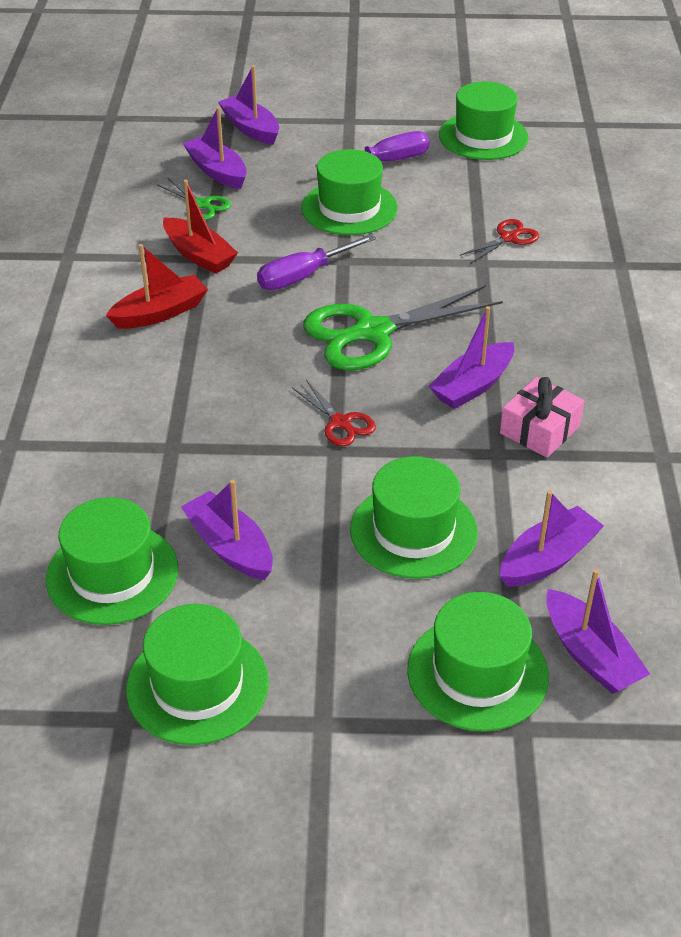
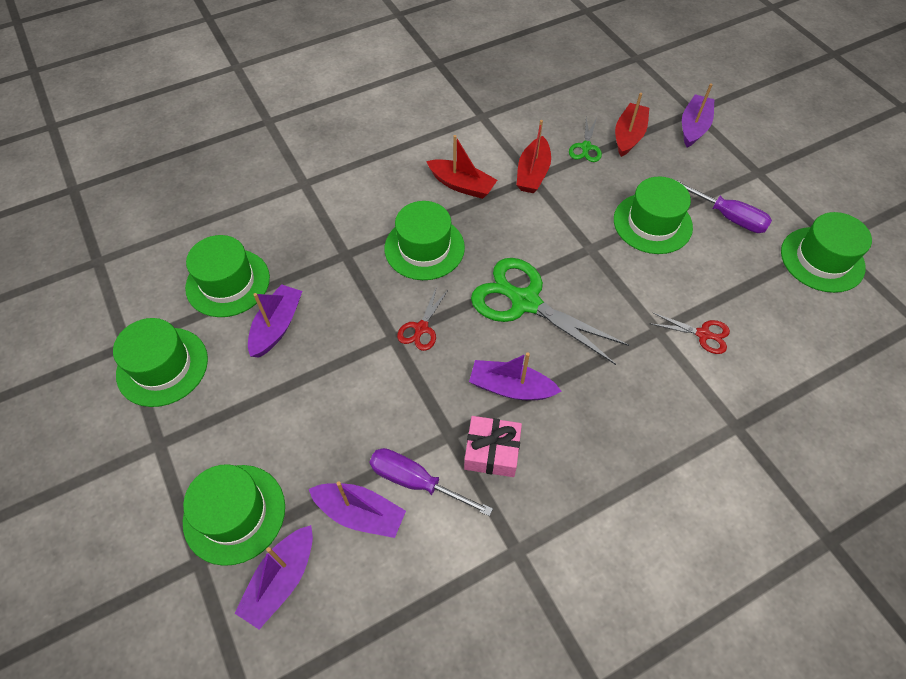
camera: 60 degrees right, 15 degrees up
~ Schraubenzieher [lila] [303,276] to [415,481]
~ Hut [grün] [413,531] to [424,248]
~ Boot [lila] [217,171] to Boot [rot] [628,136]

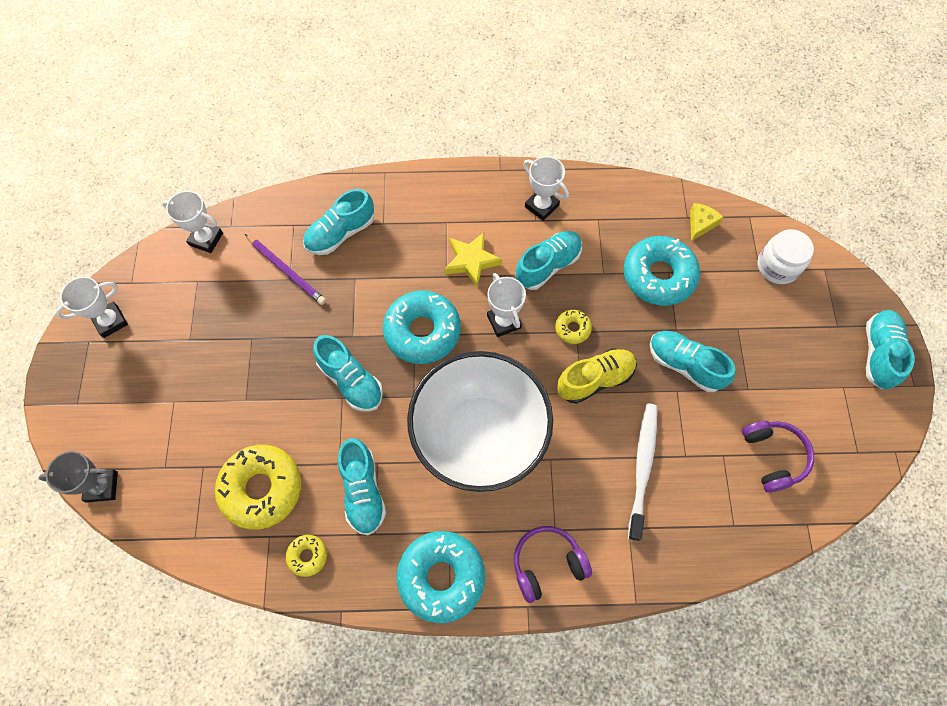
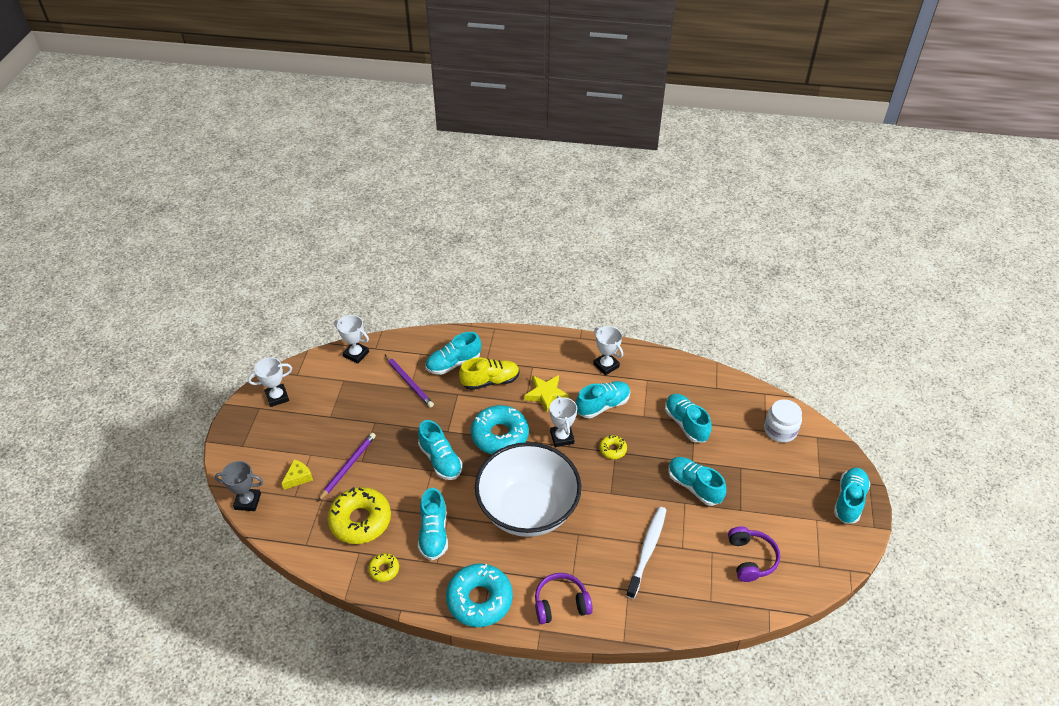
camera: 10 degrees right, 20 degrees down
+ Bleistift [lila] [348,466]
~ Schuh [gelb] [595,380] to [490,381]
~ Käse [gelb] [700,224] to [298,477]
~ Donut [türkis] [658,276] to Schuh [türkis] [686,424]

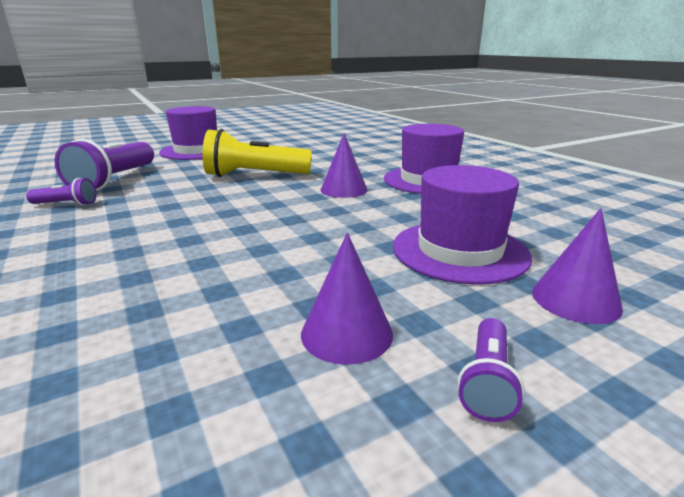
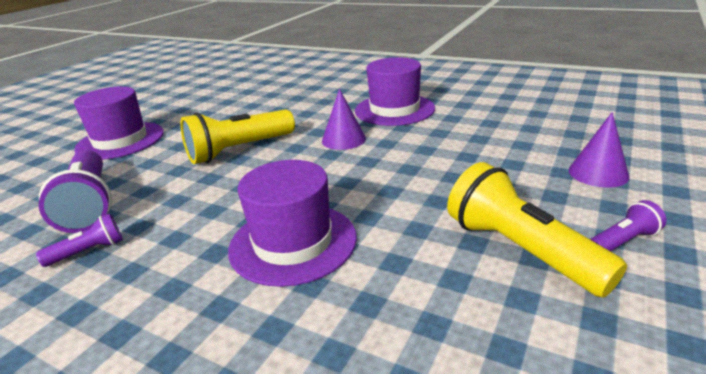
camera: 30 degrees left, 5 degrees up
~ Hut [lila] [459,251] to [293,242]
~ Kegel [lila] [346,333] to Taschenlampe [gelb] [521,250]
~ Taschenlampe [lila] [487,381] = [622,241] 105 degrees counterclockwise

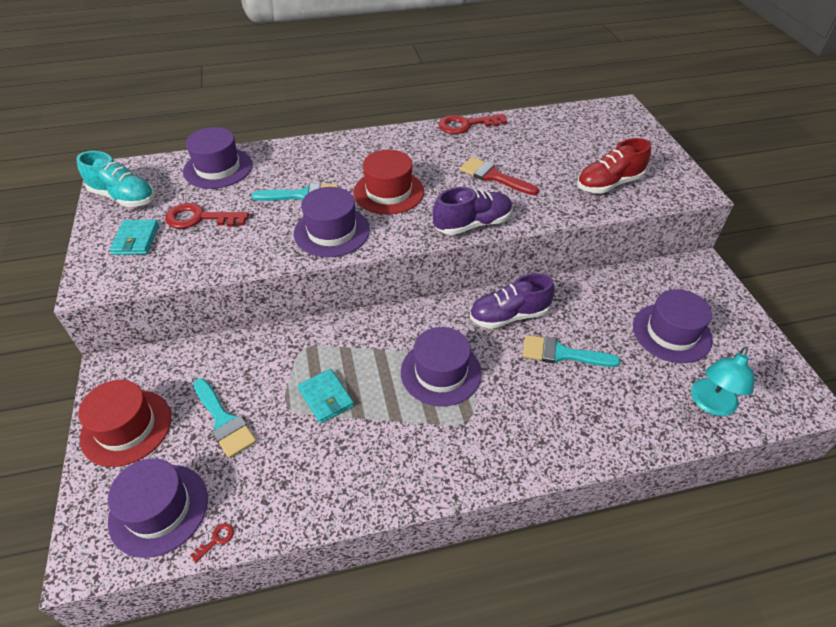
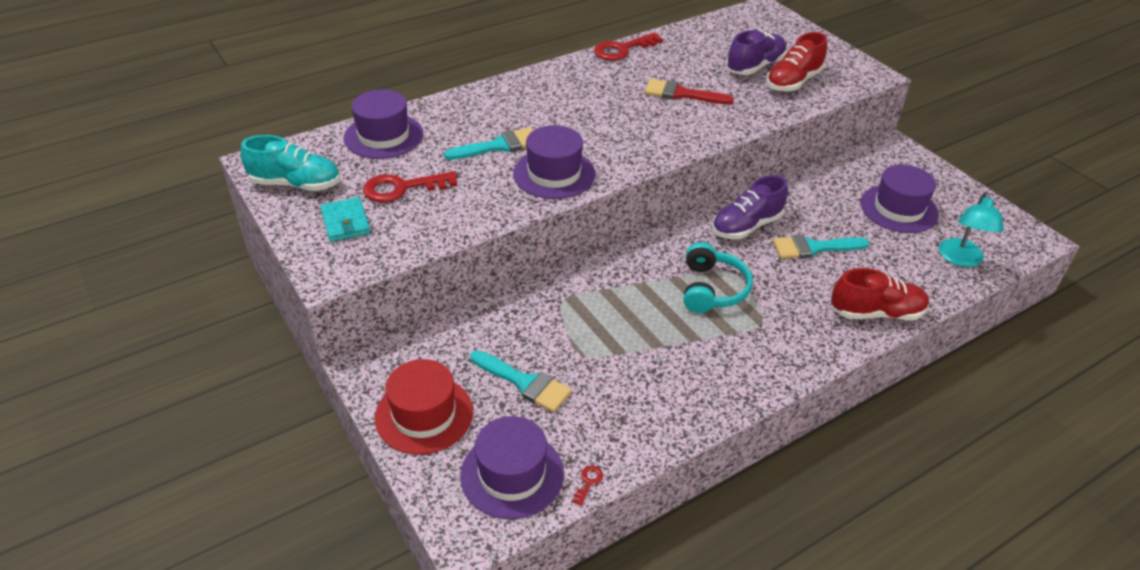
camera: 20 degrees left, 5 degrees down
- Geldbörse [türkis] [326,397]
- Hut [rot] [388,192]
+ Schuh [rot] [876,313]
~ Schuh [lila] [472,224] to [755,67]
~ Hut [lila] [441,372] to Kopfhörer [türkis] [712,289]

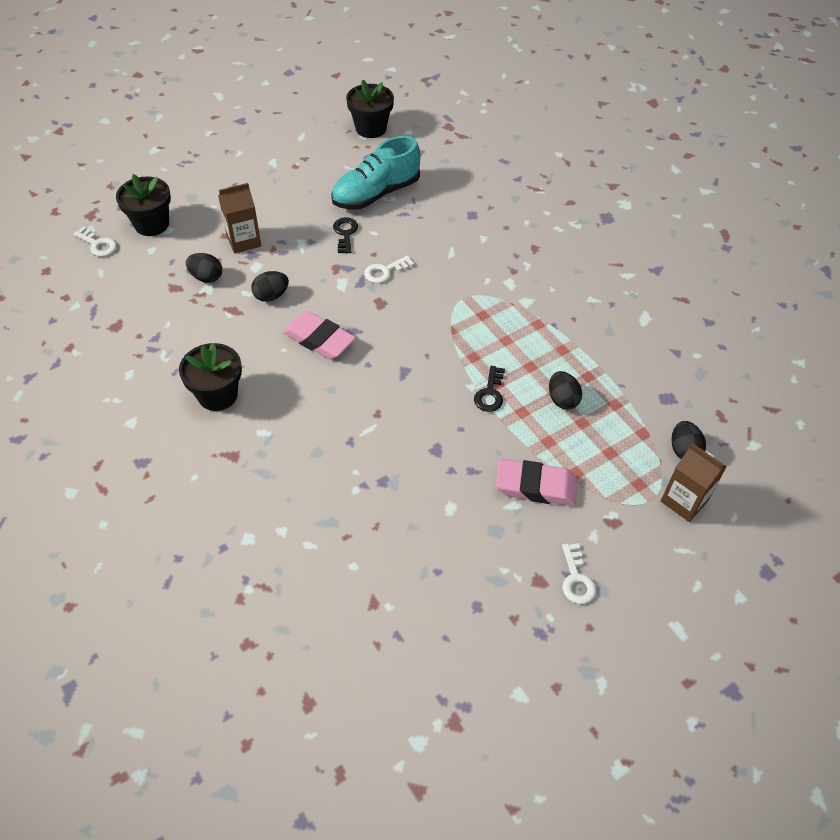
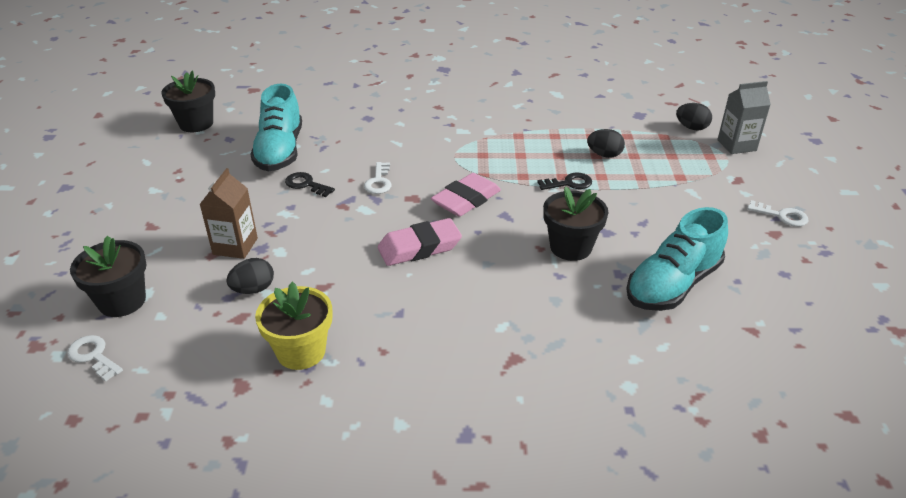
camera: 55 degrees left, 15 degrees down
- Ei [schwarz] [271,296]
+ Blumentopf [gelb] [301,351]
+ Schuh [türkis] [672,285]
~ Blumentopf [schwarz] [217,395] to [570,247]
~ Radiergummi [rosa] [535,486] to [466,200]
~ Getränkekarton [braun] [684,501] to Getränkekarton [grau] [736,145]
~ Schlüssel [weiß] [98,244] = [93,356] 120 degrees counterclockwise
~ Schlüssel [schwarz] [490,393] = [569,183] 60 degrees counterclockwise

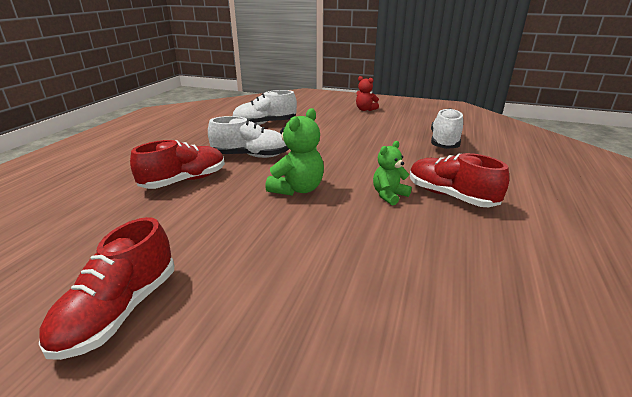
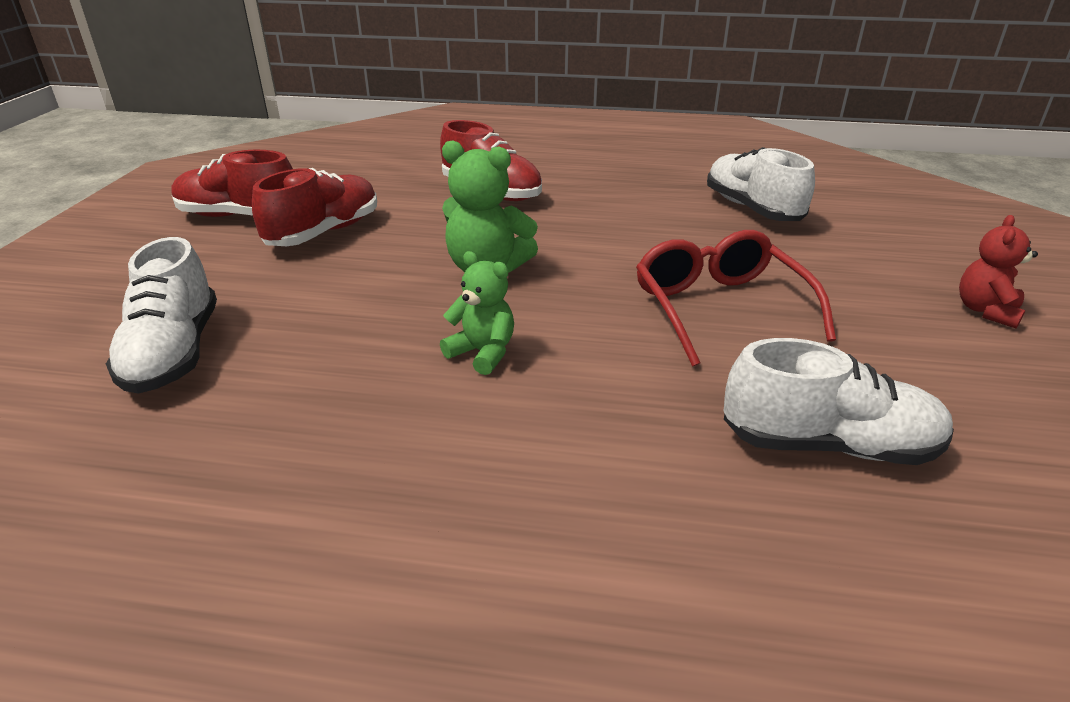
camera: 80 degrees right, 5 degrees up
+ Brille [rot] [719,308]
~ Schuh [weiß] [250,156] to [174,353]
~ Schuh [rot] [450,196] to [324,232]

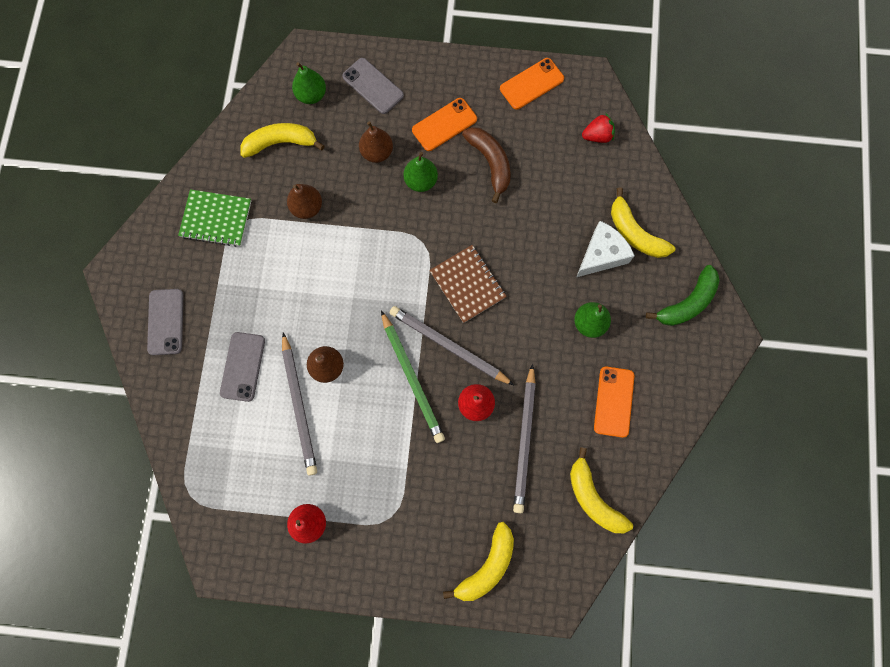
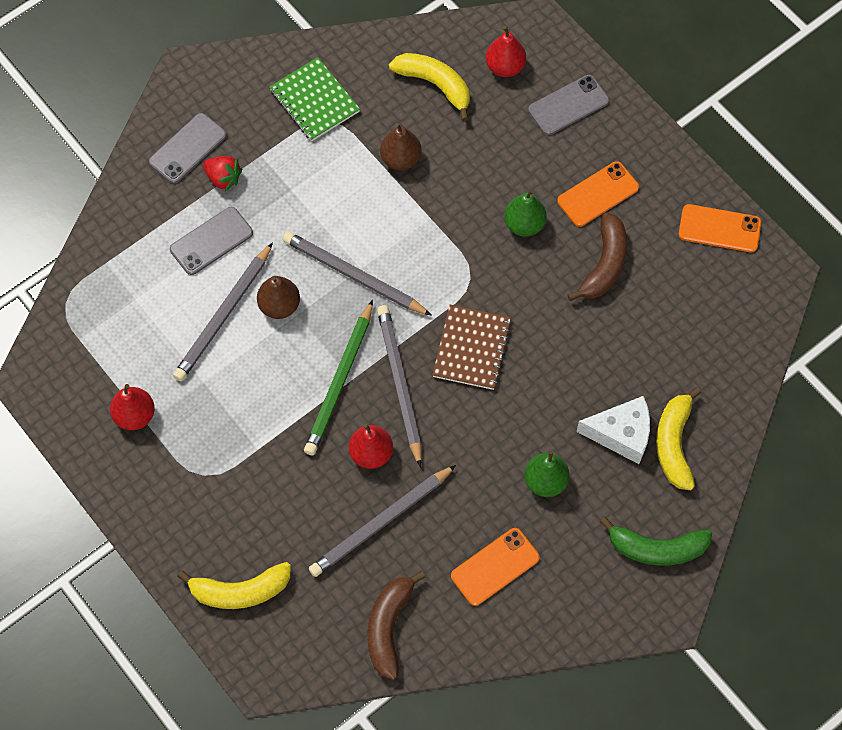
camera: 45 degrees right, 10 degrees down
- Birne [braun] [377,152]
+ Bleistift [grau] [354,276]
~ Erdbeere [rot] [597,136] to [223,178]
~ Birne [grün] [311,95] to Birne [rot] [505,67]
~ Banane [gelb] [593,498] to Banane [braun] [389,627]
~ Handy [grau] [373,86] = [568,105] 60 degrees clockwise
~ Handy [orange] [444,125] = [598,194] 45 degrees counterclockwise

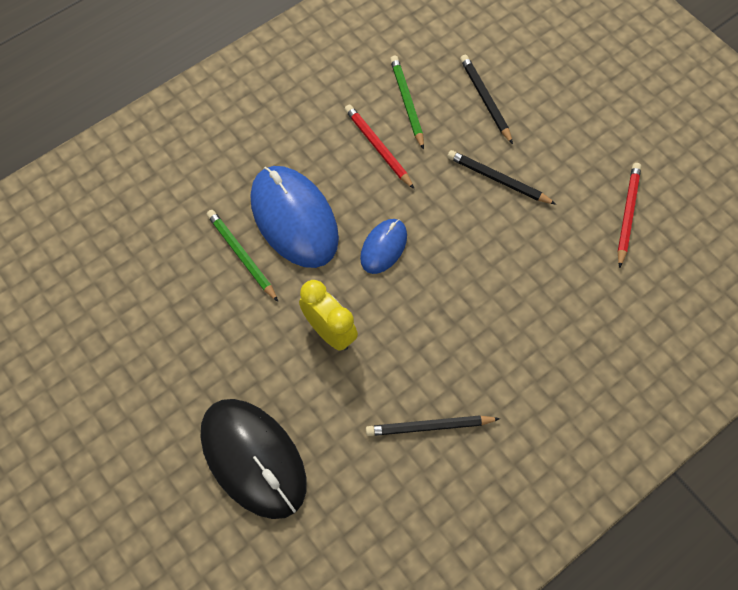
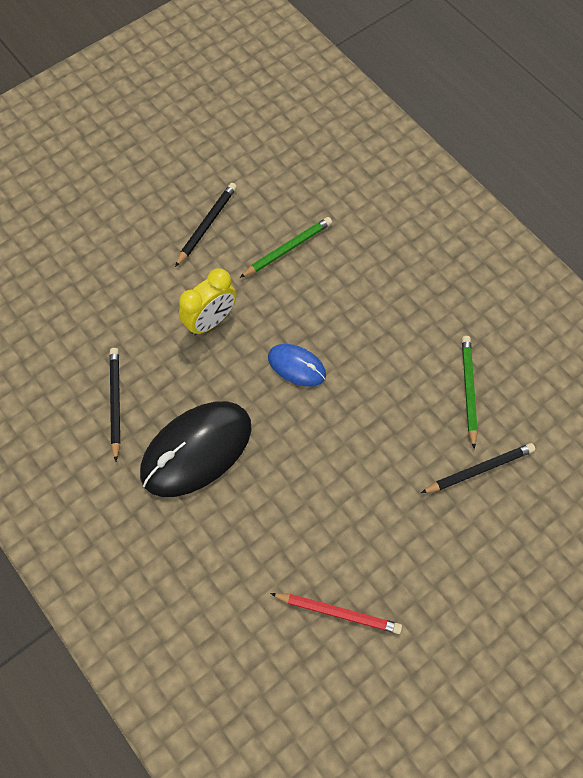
camera: 90 degrees right, 0 degrees up
- Computermaus [blau] [294,218]
- Bleistift [rot] [378,147]
~ Computermaus [schwarz] [253,458] to [196,450]
~ Bleistift [schwarz] [498,179] to [207,225]
~ Bleistift [grün] [407,102] = [469,390] 75 degrees counterclockwise

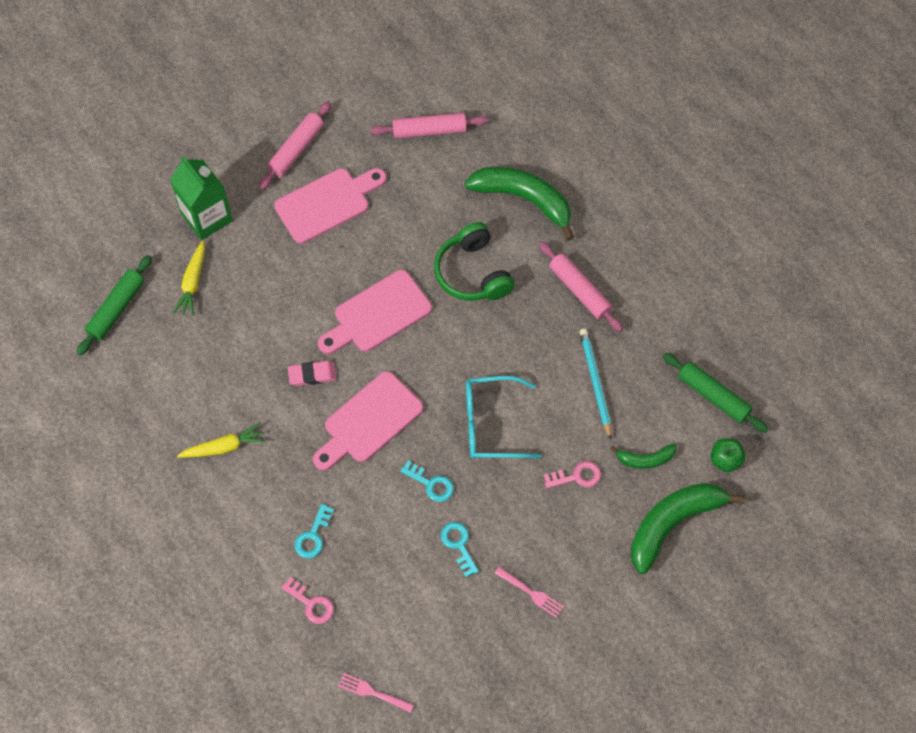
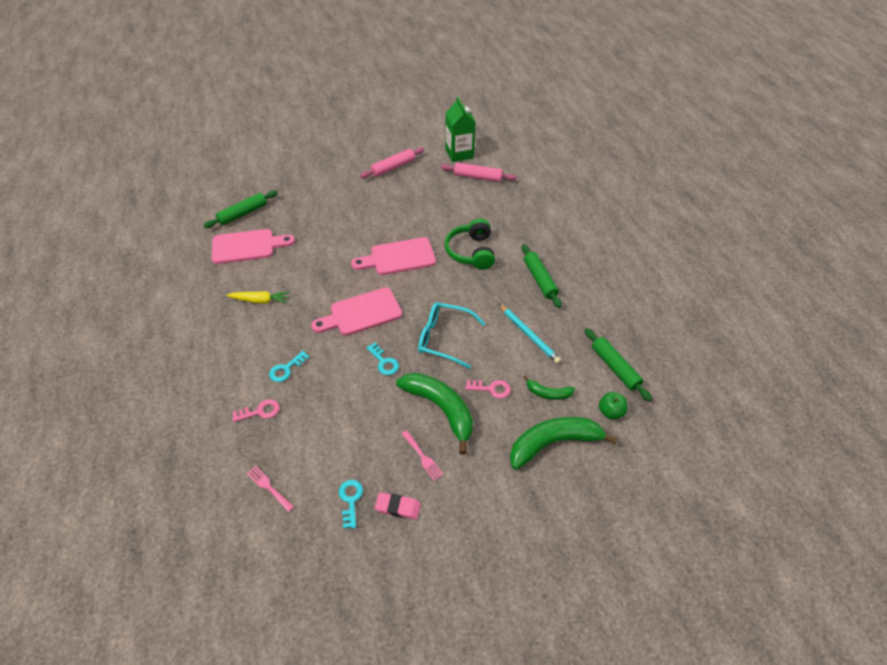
camera: 20 degrees right, 15 degrees down
- Karotte [gelb] [193,282]
~ Getränkekarton [grün] [207,217] to [459,153]
~ Schneidebrett [rosa] [327,203] to [247,246]
~ Radiergummi [rosa] [312,375] to [398,507]
~ Schlüssel [türkis] [458,544] to [350,500]
~ Banane [grün] [524,199] to [441,409]
~ Nudelholz [rosa] [580,290] to Nudelholz [grün] [540,279]
~ Schlüssel [rosa] [311,604] = [260,411] 75 degrees counterclockwise
~ Bleistift [türkis] [595,383] = [529,335] 135 degrees clockwise

